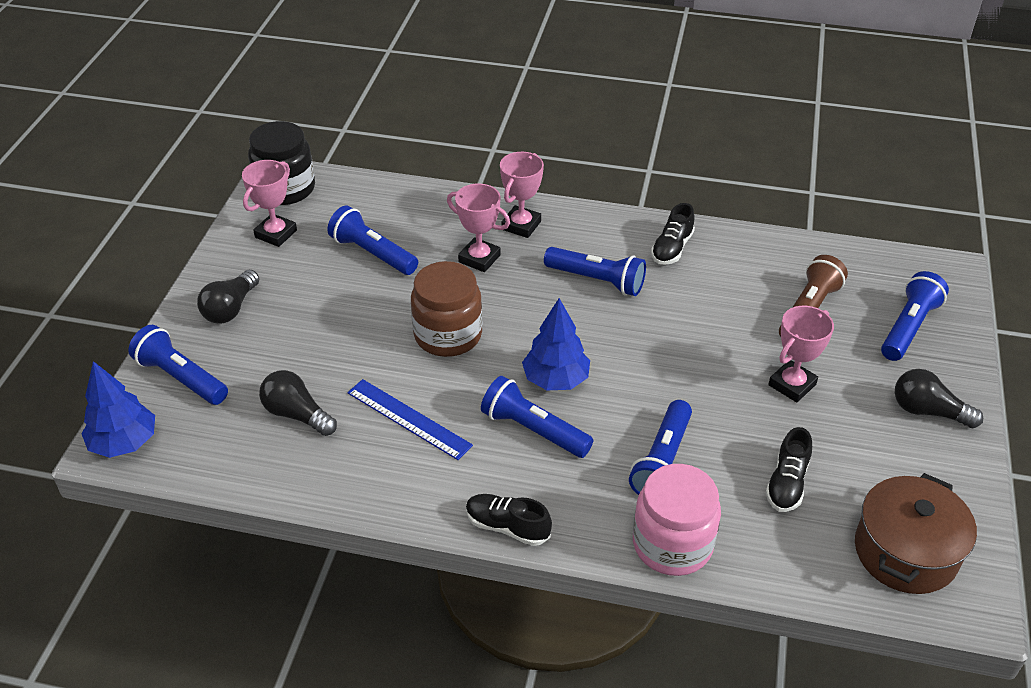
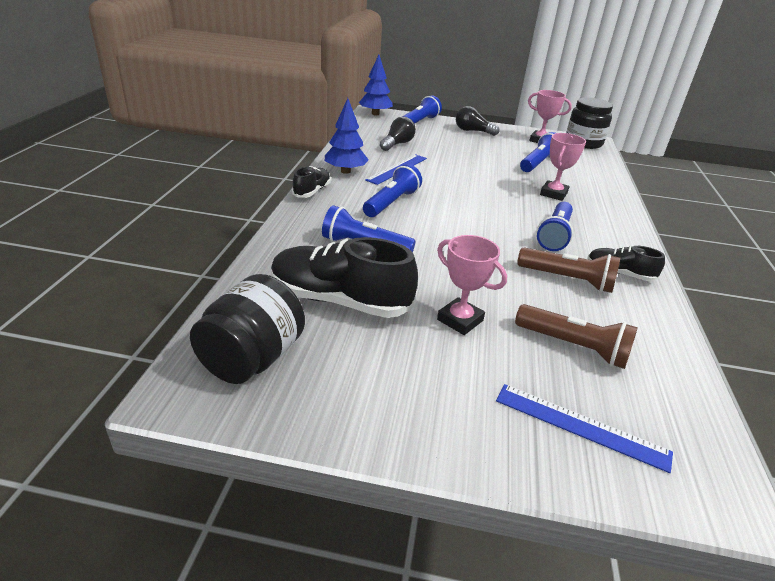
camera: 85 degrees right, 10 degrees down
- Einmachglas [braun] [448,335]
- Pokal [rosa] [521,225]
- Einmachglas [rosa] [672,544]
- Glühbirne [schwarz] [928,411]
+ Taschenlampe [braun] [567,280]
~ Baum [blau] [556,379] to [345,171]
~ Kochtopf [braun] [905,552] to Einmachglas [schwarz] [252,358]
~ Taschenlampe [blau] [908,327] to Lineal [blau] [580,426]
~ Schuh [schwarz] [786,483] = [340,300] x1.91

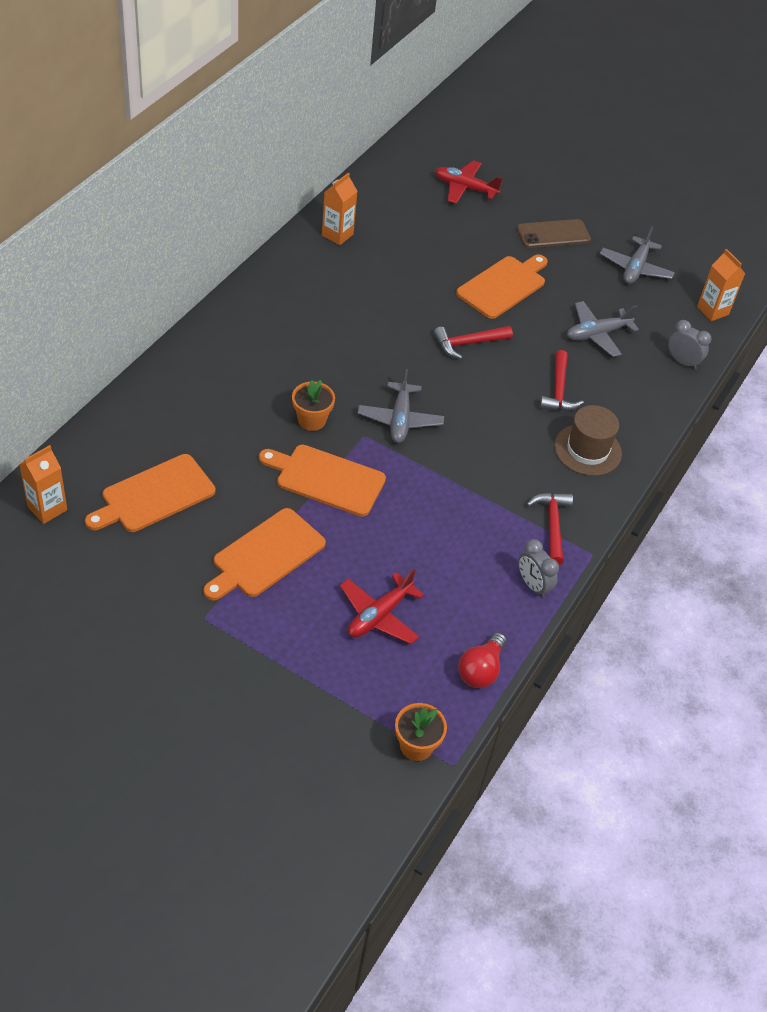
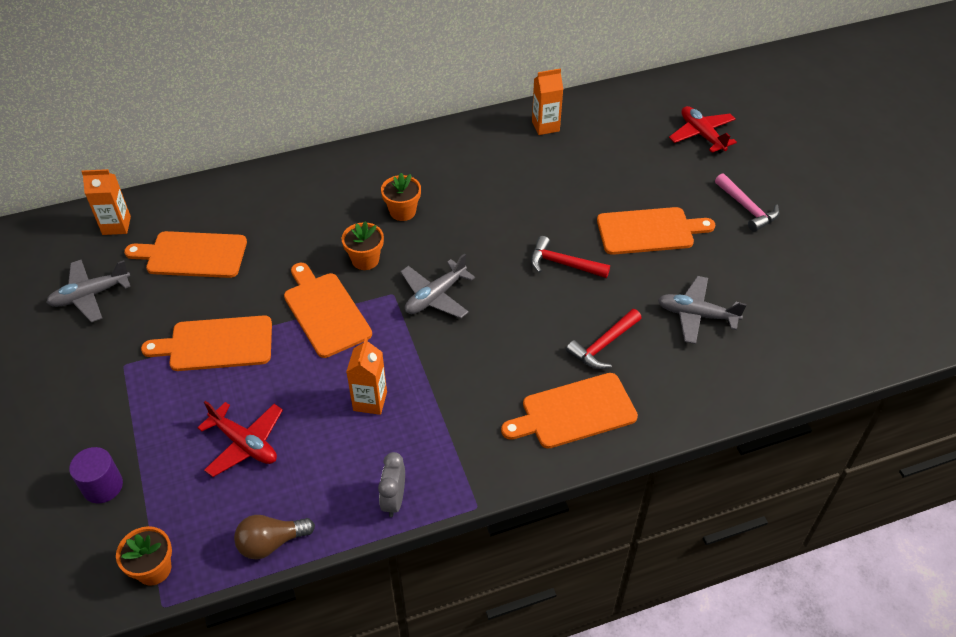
camera: 45 degrees right, 0 degrees up
- Hammer [rot] [552,525]
- Wecker [grau] [682,362]
+ Vollzylinder [lila] [102,486]
+ Blumentopf [orange] [402,211]
~ Flugzeug [grau] [635,268] to [90,295]
~ Getränkekarton [orange] [712,311] to [370,401]
~ Handy [braun] [553,234] to Hammer [rosa] [747,208]
~ Hut [braun] [587,450] to Schneidebrett [orange] [574,412]
~ Glühbirne [rot] [481,670] to Glühbirne [braun] [271,543]
~ Flugzeug [rot] [379,615] = [244,444] 135 degrees counterclockwise

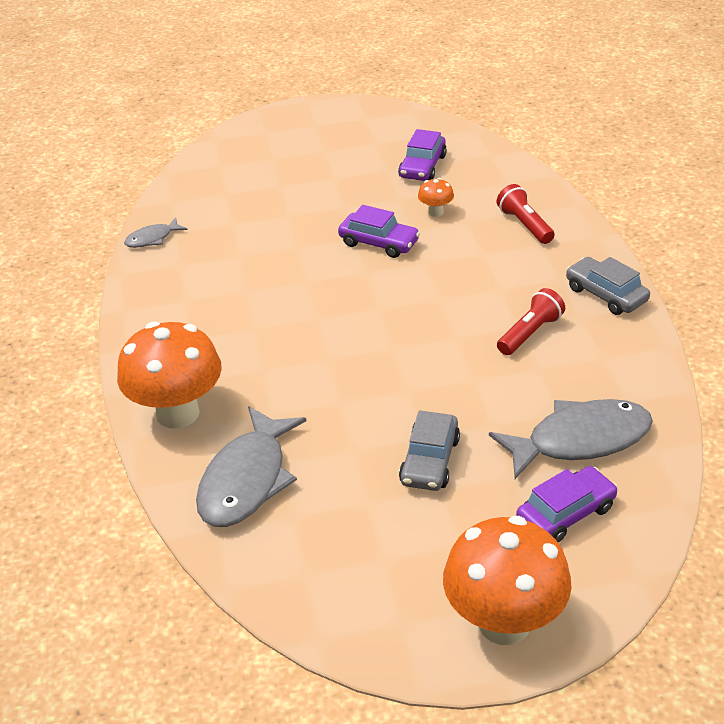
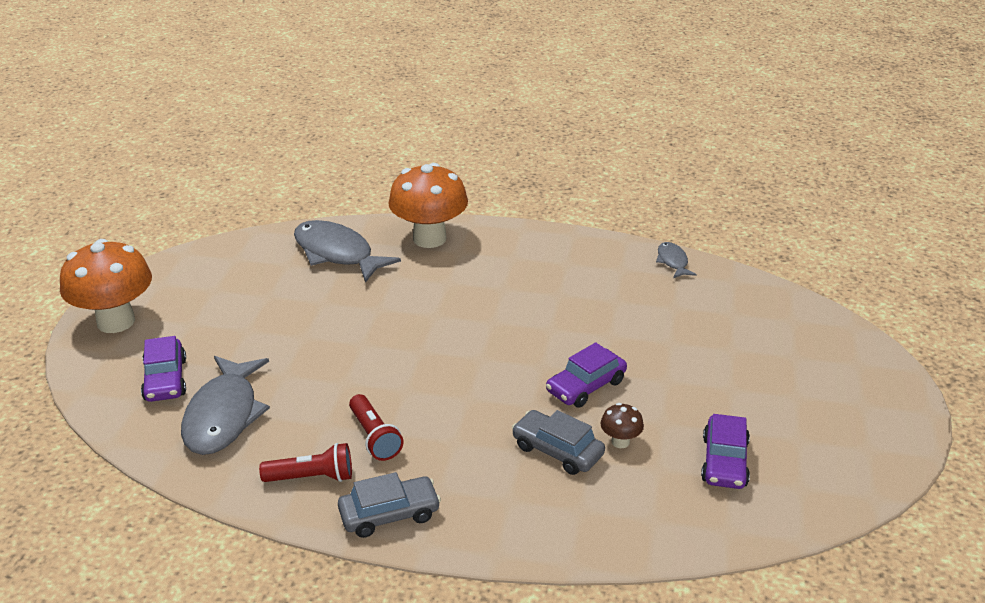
camera: 110 degrees right, 5 degrees down
~ Auto [grau] [430,461] to [557,451]
~ Taschenlampe [rot] [525,225] to [312,477]
~ Pilz [orange] [435,212] to Pilz [braun] [620,442]
~ Auto [lila] [422,167] = [724,462] 120 degrees counterclockwise

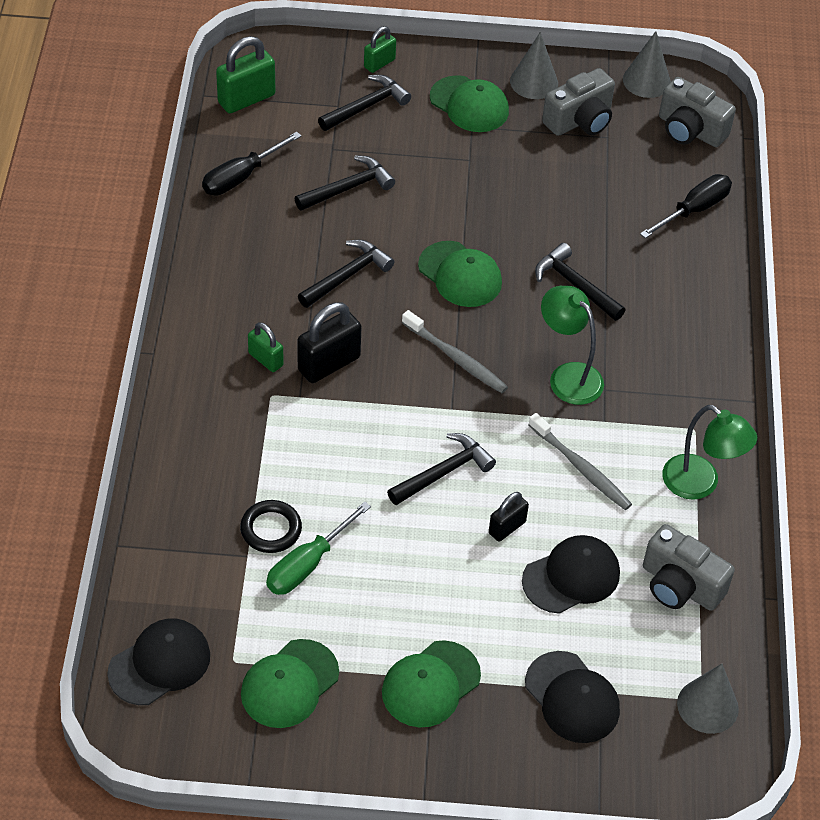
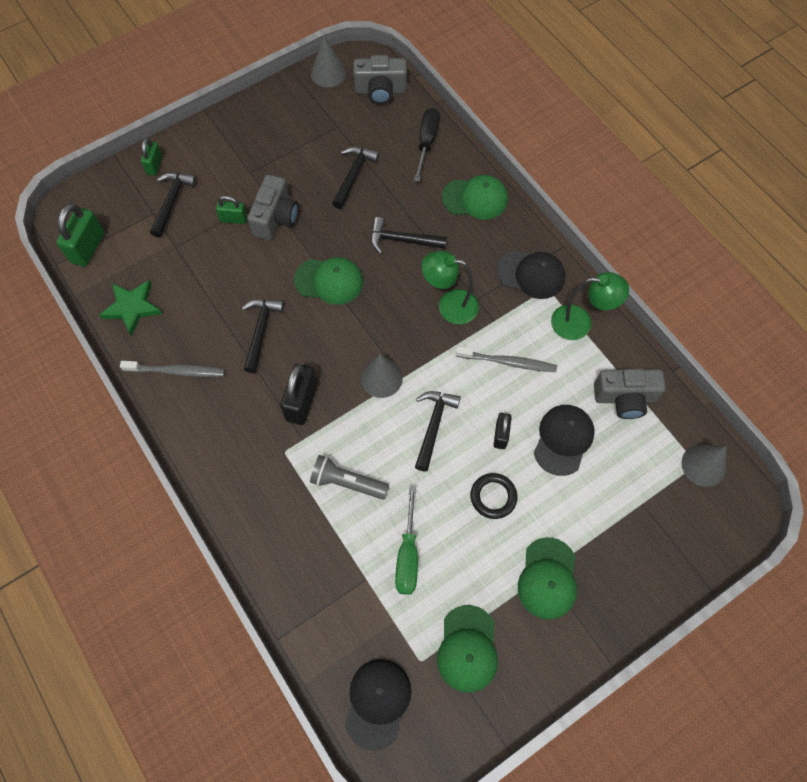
camera: 35 degrees left, 15 degrees up
+ Taschenlampe [grau] [347,482]
~ Ring [schwarz] [271,529] to [493,497]
~ Vorhängeschloss [grün] [265,359] to [234,219]
~ Hammer [schwarz] [348,188] to [353,175]
~ Zahnbürste [grau] [456,358] to [177,371]
~ Kappe [grün] [469,104] to [475,198]
~ Kegel [grau] [534,82] to [381,378]
~ Kappe [schwarz] [572,697] to [531,274]
~ Kamera [grau] [580,120] to [276,218]
~ Schraubenzieher [schwarz] [241,177] to Stern [grün] [132,307]

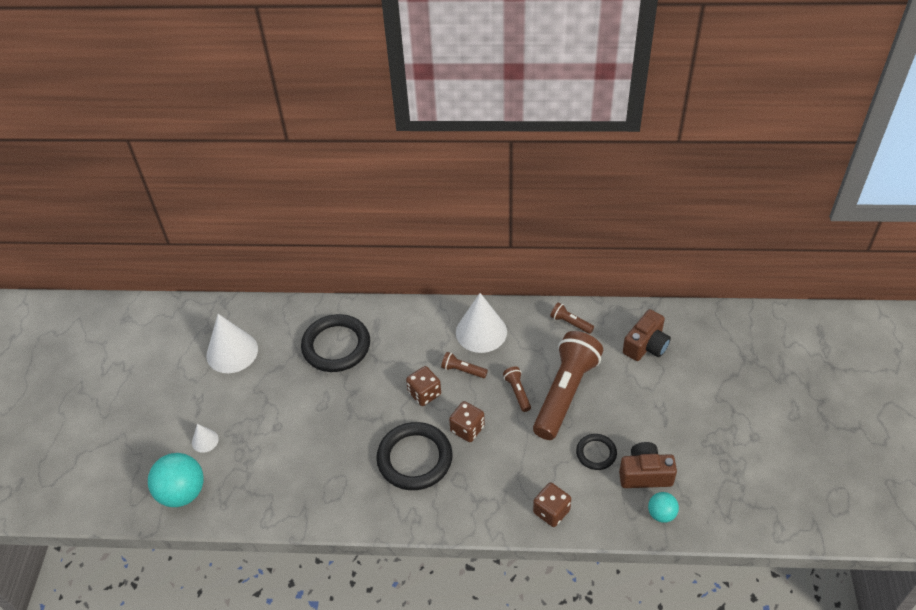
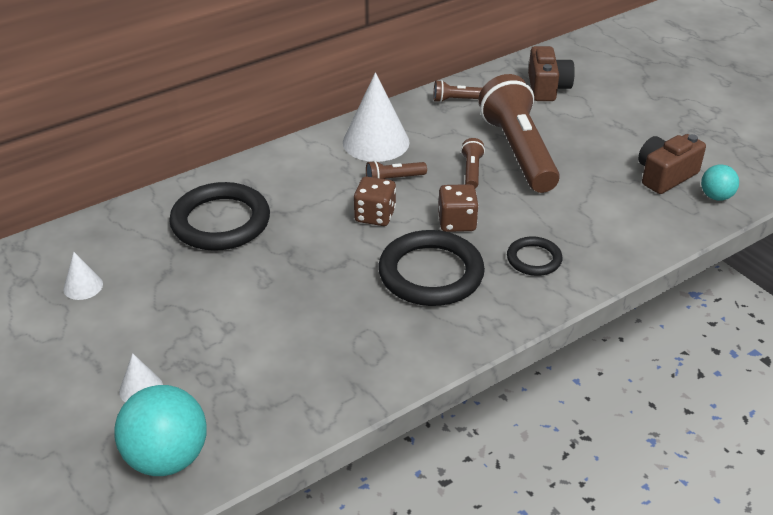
camera: 40 degrees left, 10 degrees down
- Spielwürfel [braun] [551,511]
~ Ring [schwarz] [596,453] to [534,259]
~ Taschenlampe [braun] [517,392] = [471,171] 60 degrees clockwise
~ Kegel [weiß] [232,352] = [83,286] x0.48

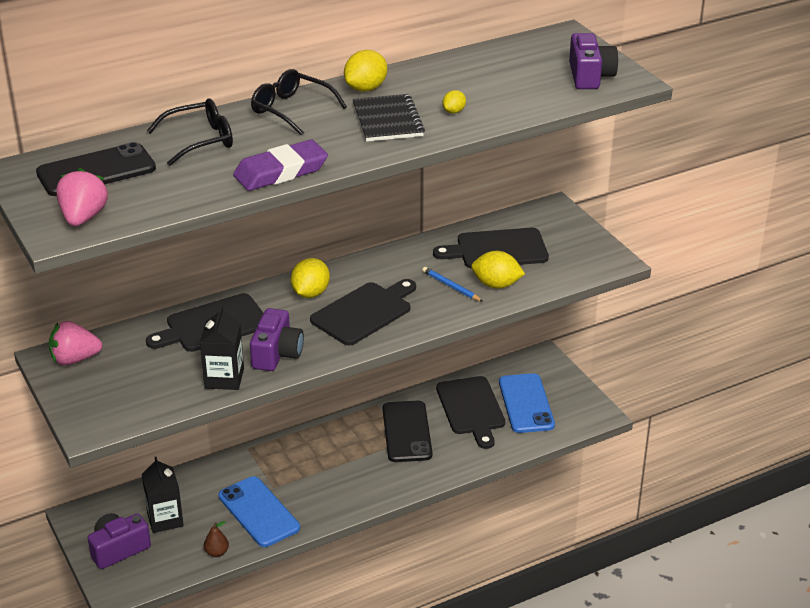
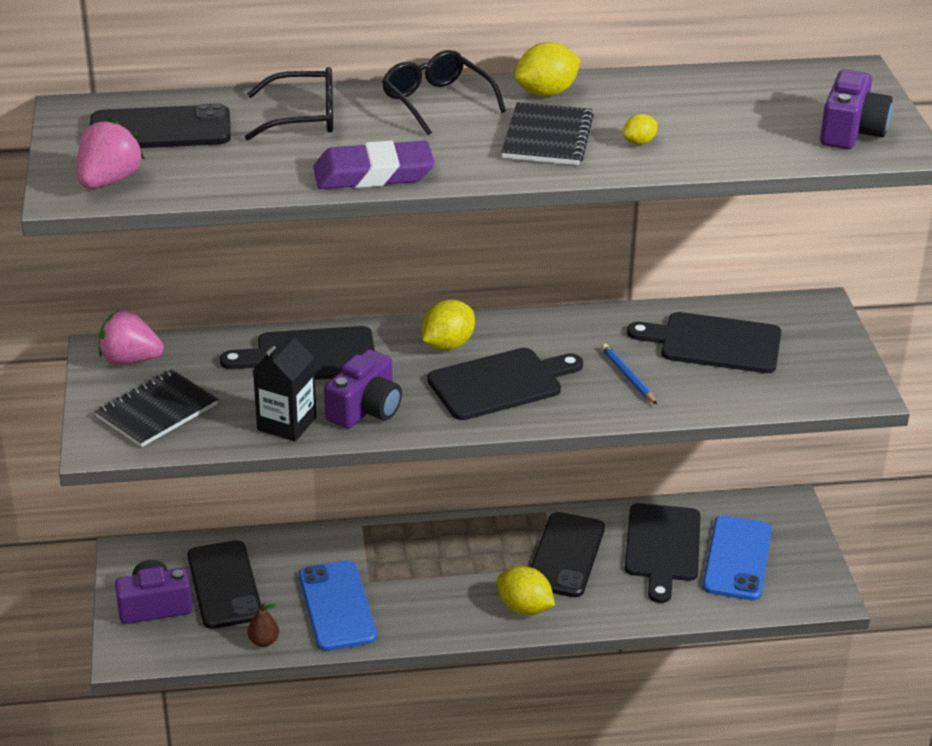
camera: 20 degrees right, 0 degrees up
+ Notizbuch [schwarz] [157,411]
~ Zitrone [gelb] [496,285] to [524,608]
~ Getränkekarton [schwarz] [165,519] to Handy [schwarz] [224,585]

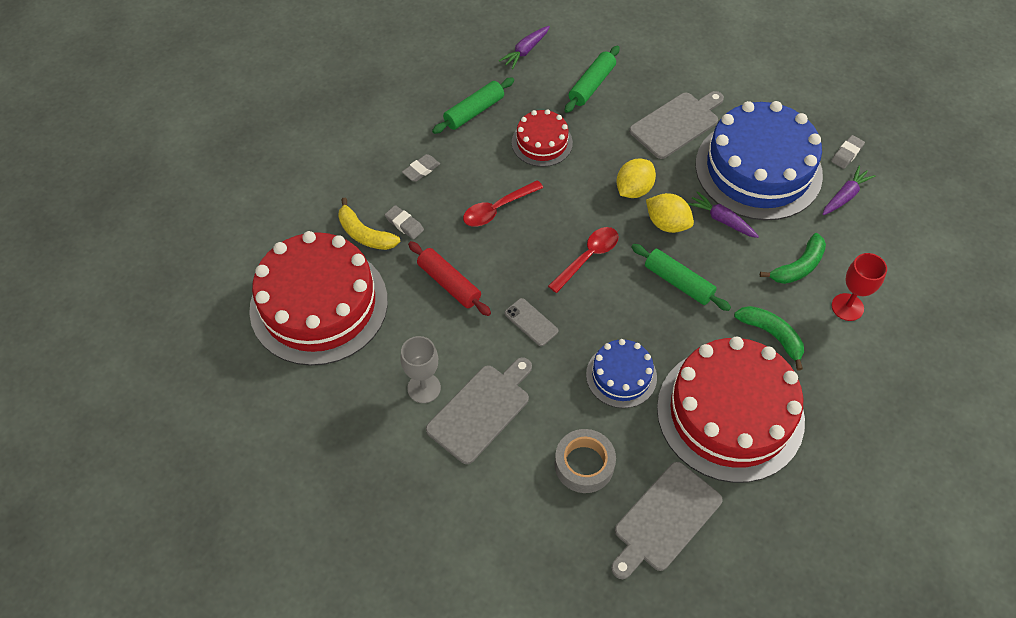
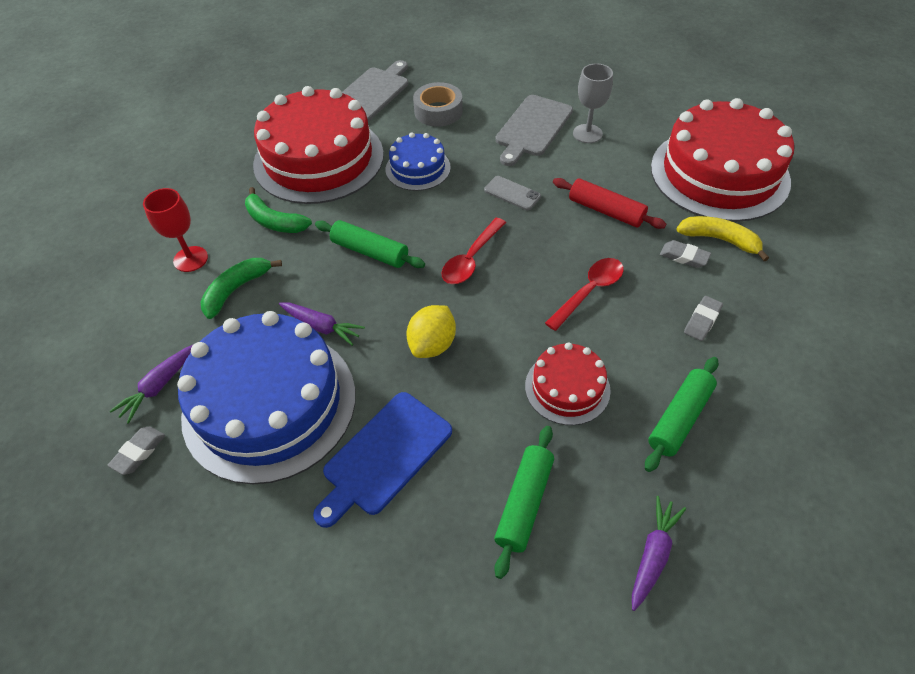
camera: 170 degrees right, 5 degrees down
- Zitrone [gelb] [667,224]
~ Schneidebrett [grau] [677,124] to Schneidebrett [blau] [384,456]

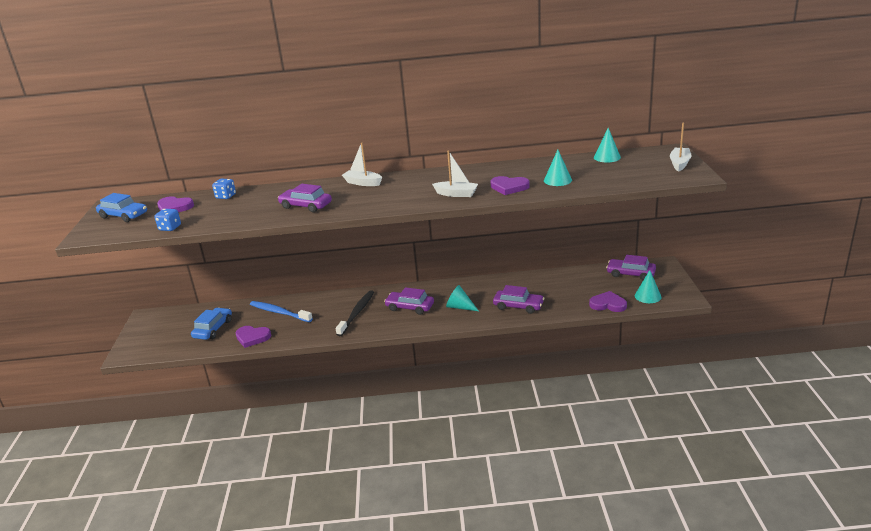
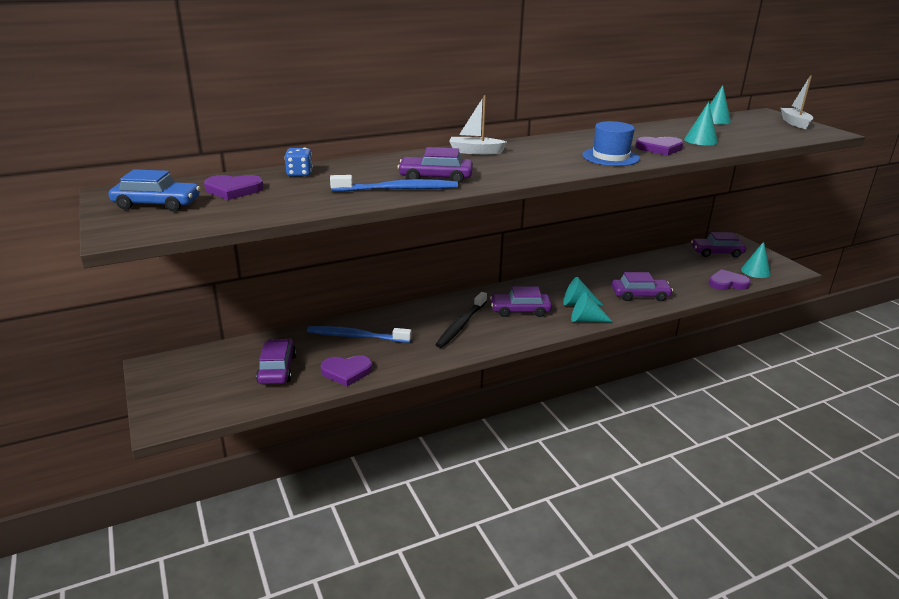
camera: 25 degrees left, 0 degrees up
- Spielwürfel [blau] [170,228]
+ Zahnbürste [blau] [397,189]
+ Kegel [türkis] [586,320]
~ Boot [weiß] [456,194] to Hut [blau] [610,157]
~ Auto [blau] [213,329] to Auto [lila] [277,369]
~ Zahnbürste [schwarz] [357,313] = [461,325] 150 degrees counterclockwise

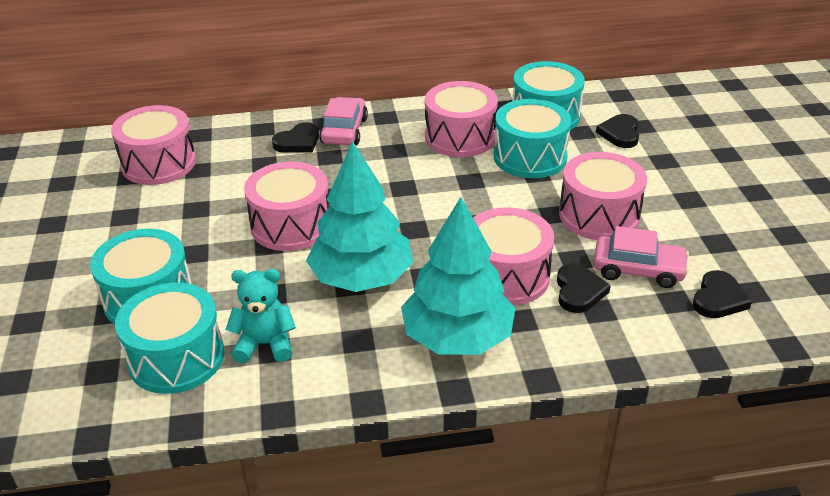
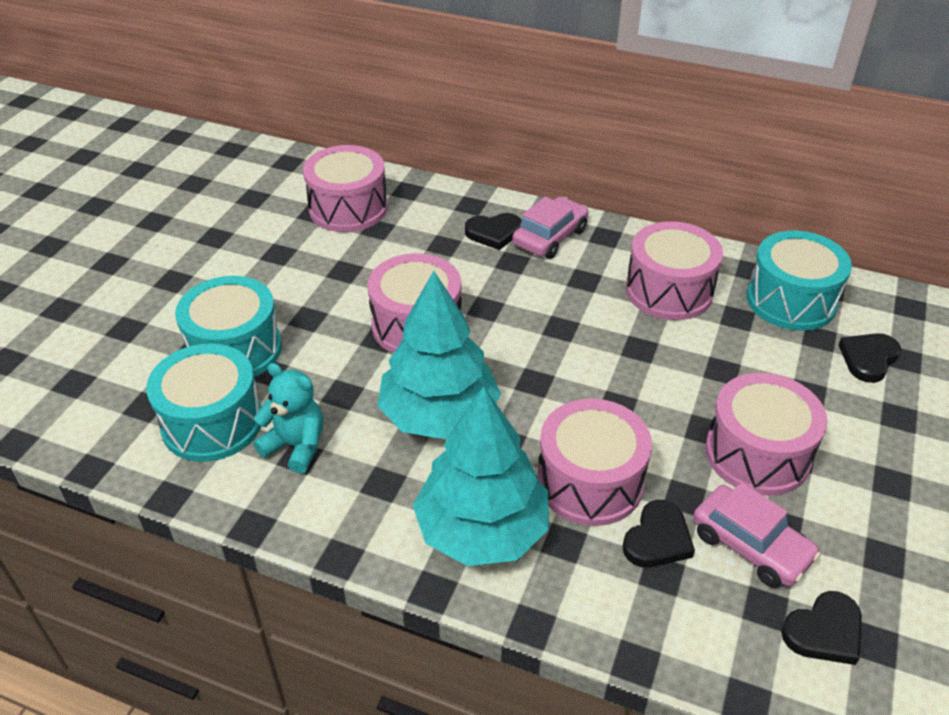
camera: 30 degrees right, 5 degrees up
- Trommel [türkis] [530,157]

